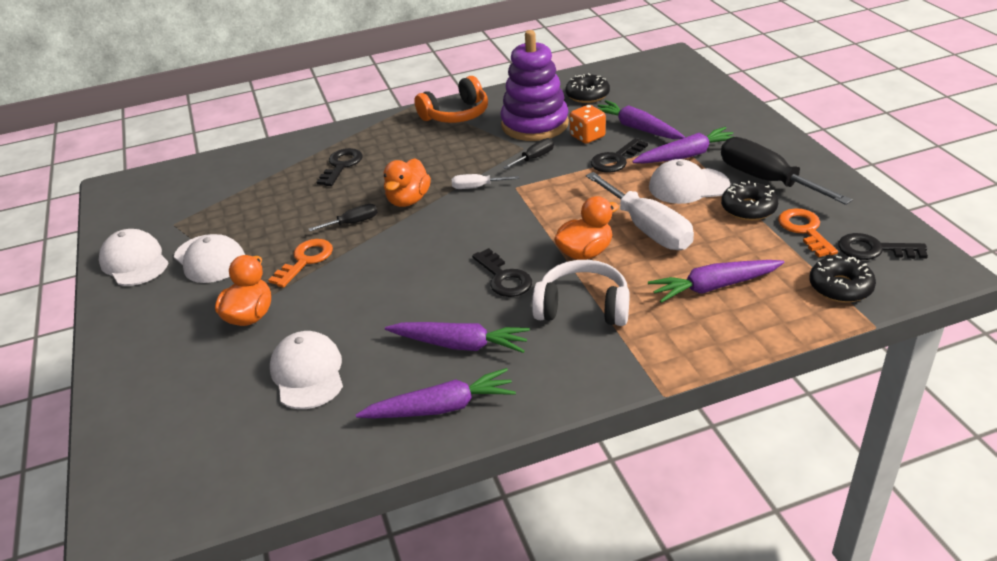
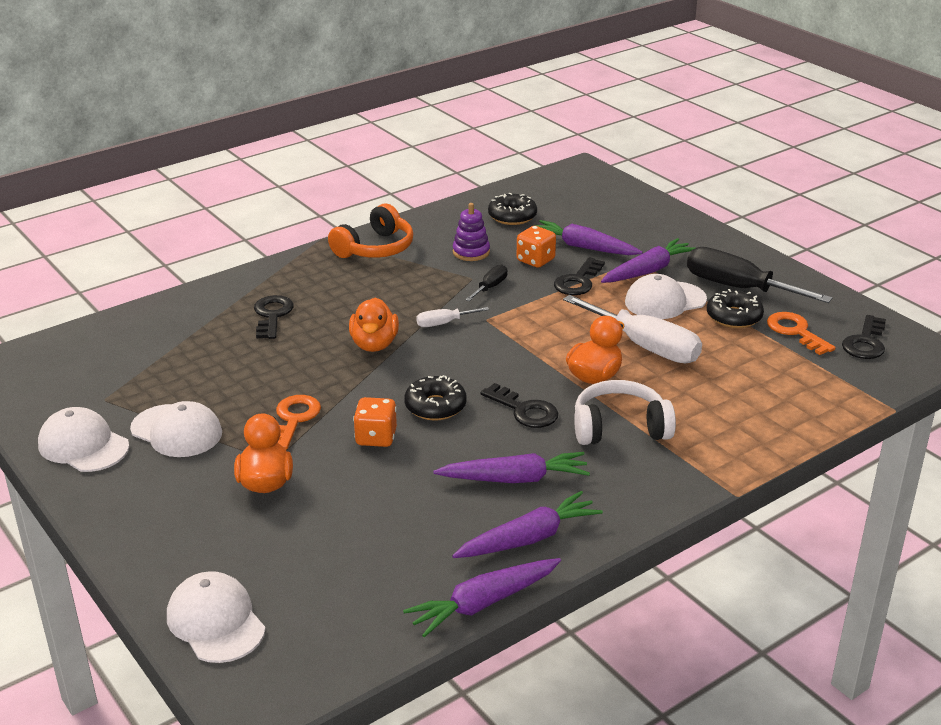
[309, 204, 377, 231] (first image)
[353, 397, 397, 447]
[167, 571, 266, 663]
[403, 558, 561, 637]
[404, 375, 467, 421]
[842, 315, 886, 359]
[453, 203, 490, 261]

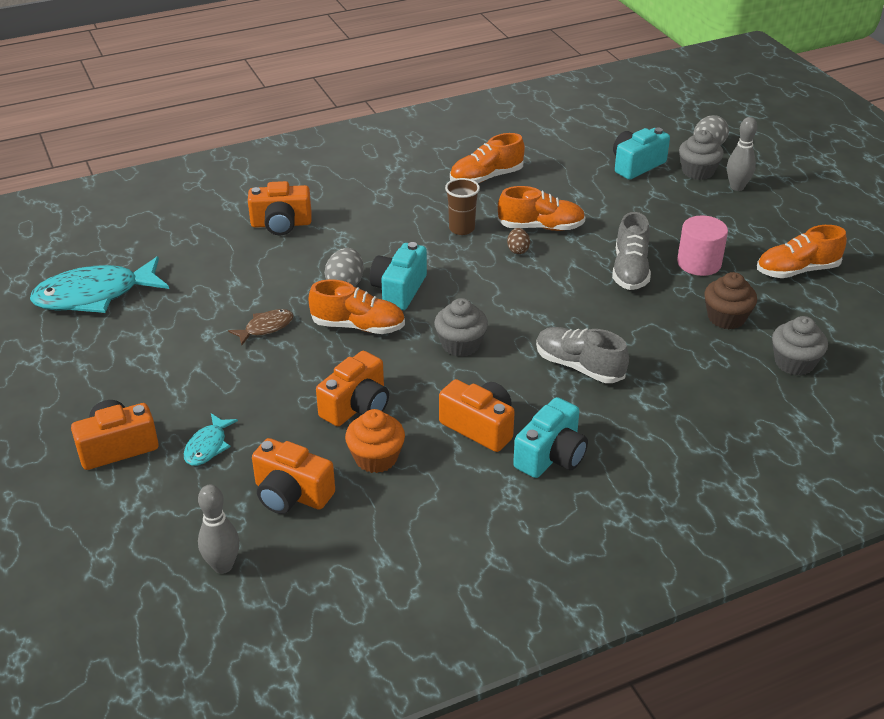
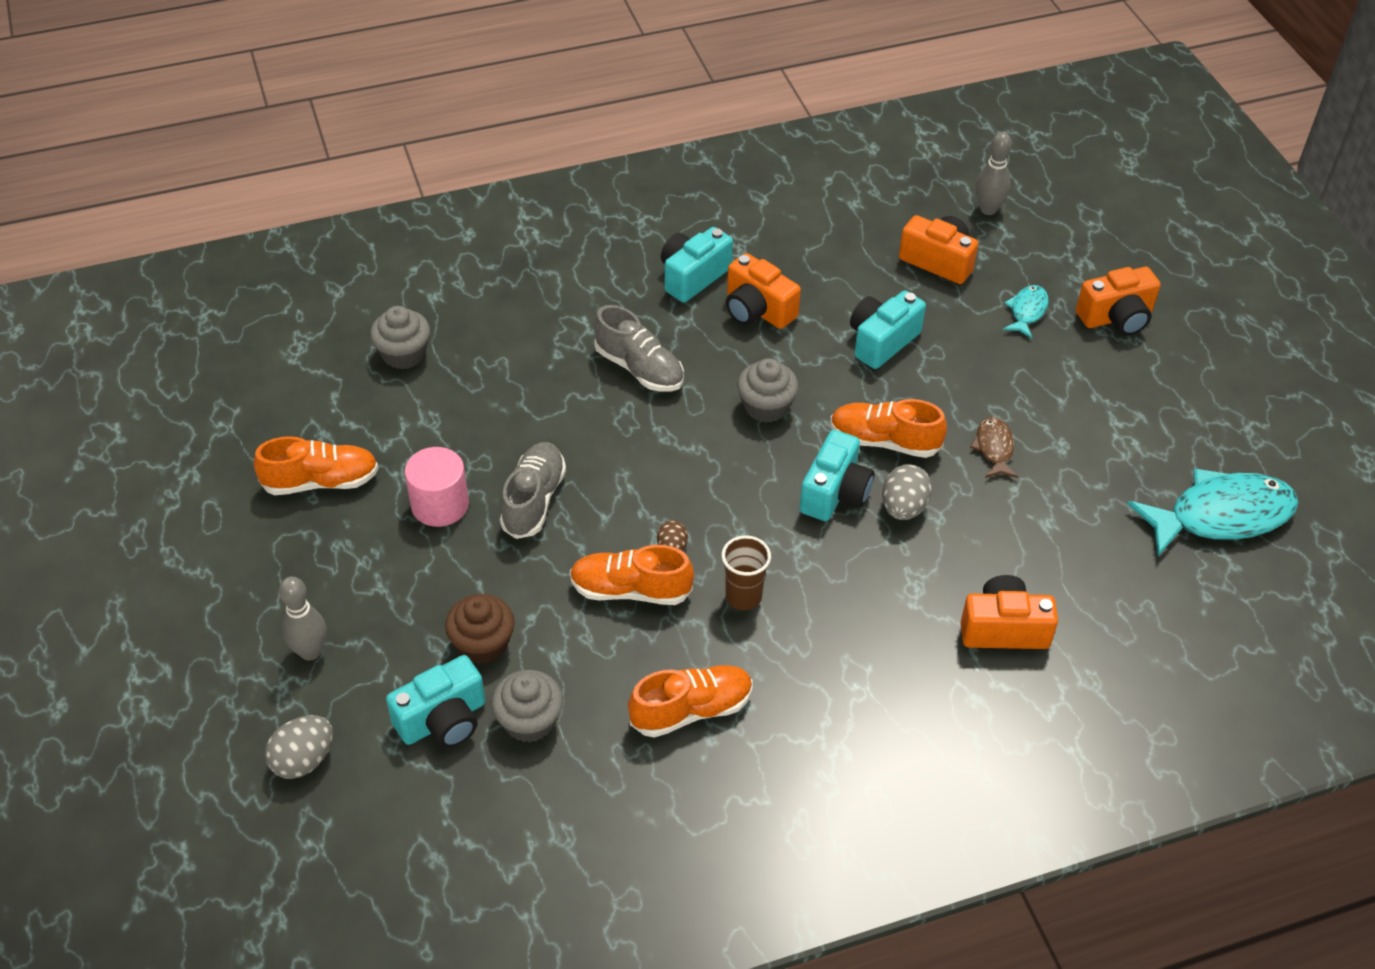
[345, 409, 405, 473] (first image)
[491, 670, 563, 743]
[445, 594, 515, 664]
[850, 290, 926, 369]
[970, 417, 1018, 478]

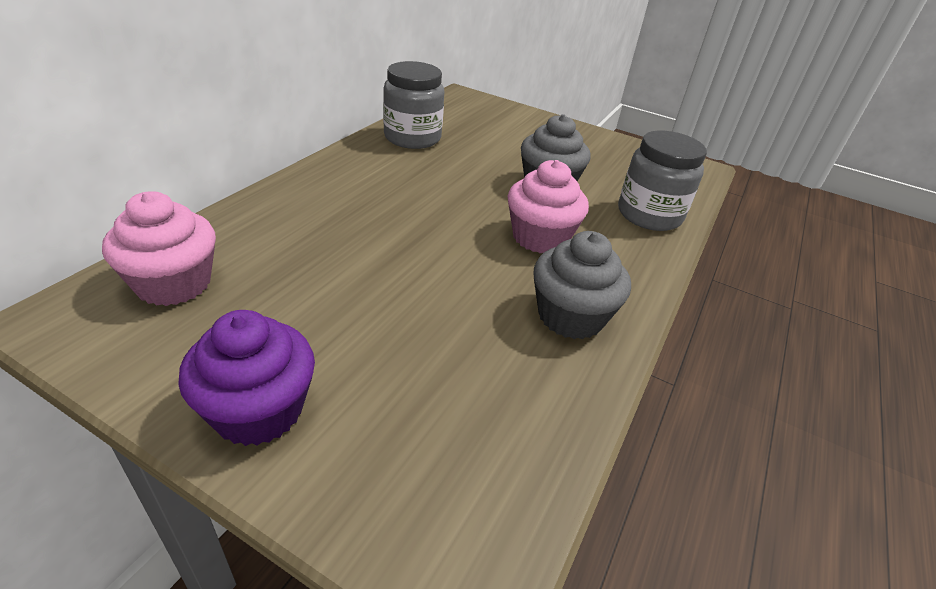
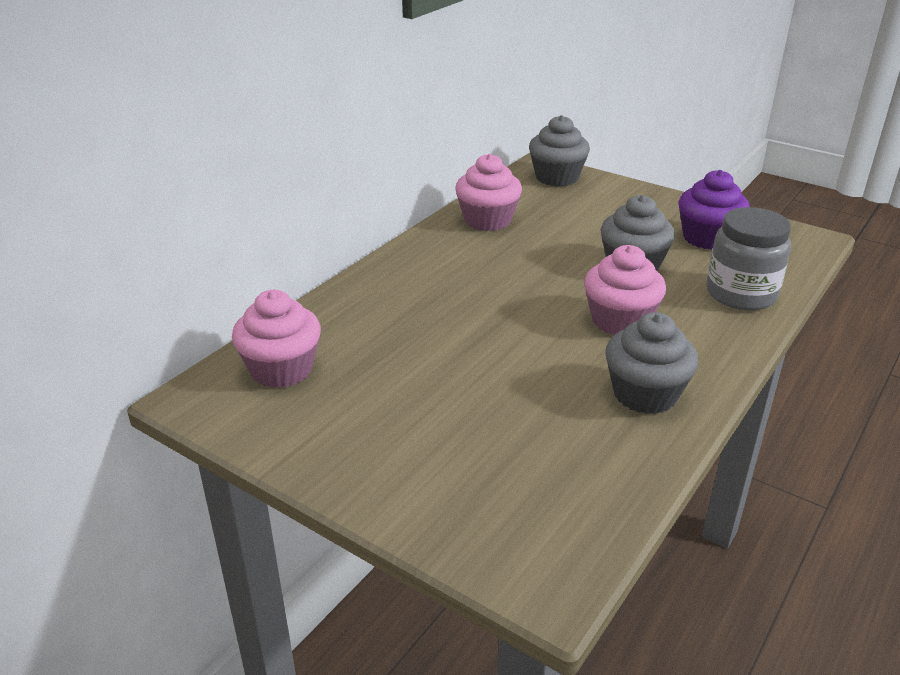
[529, 115, 590, 187]
[679, 170, 750, 250]
[455, 154, 522, 231]

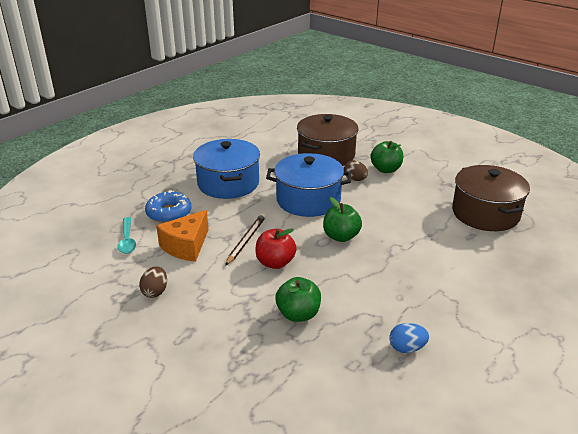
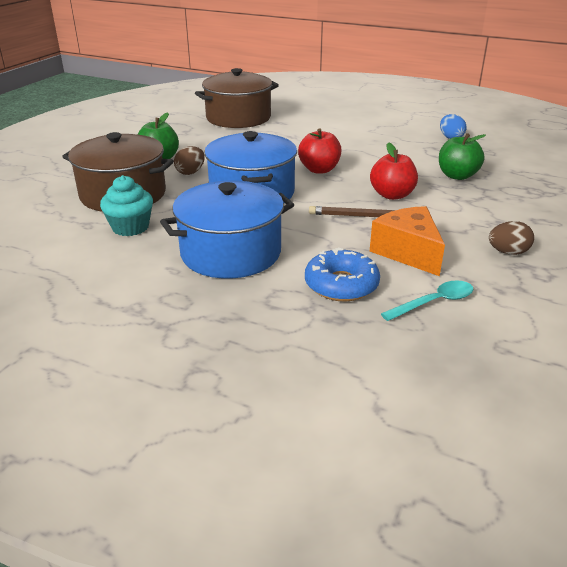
[100, 175, 153, 236]
[298, 128, 341, 174]
[370, 206, 445, 276]

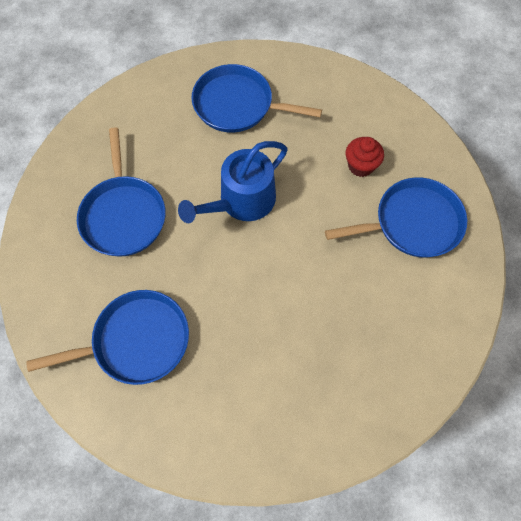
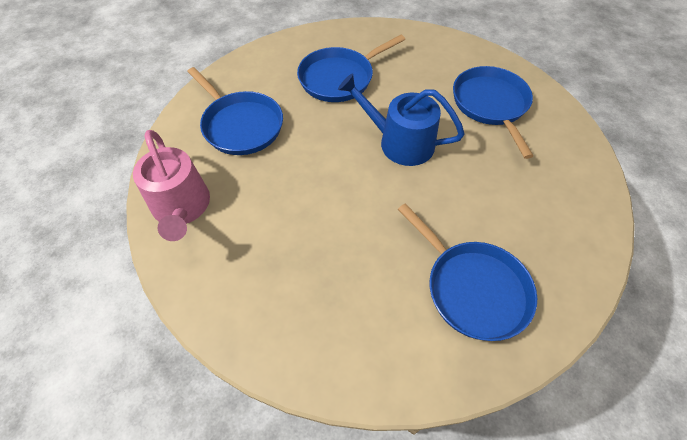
[346, 137, 384, 177] (first image)
[133, 130, 210, 241]

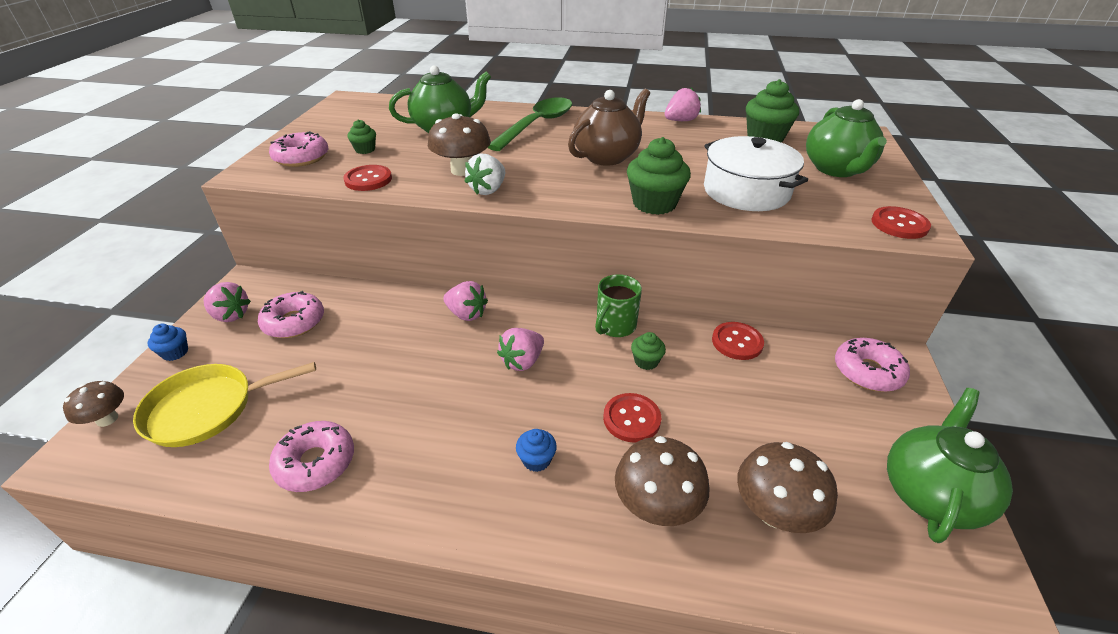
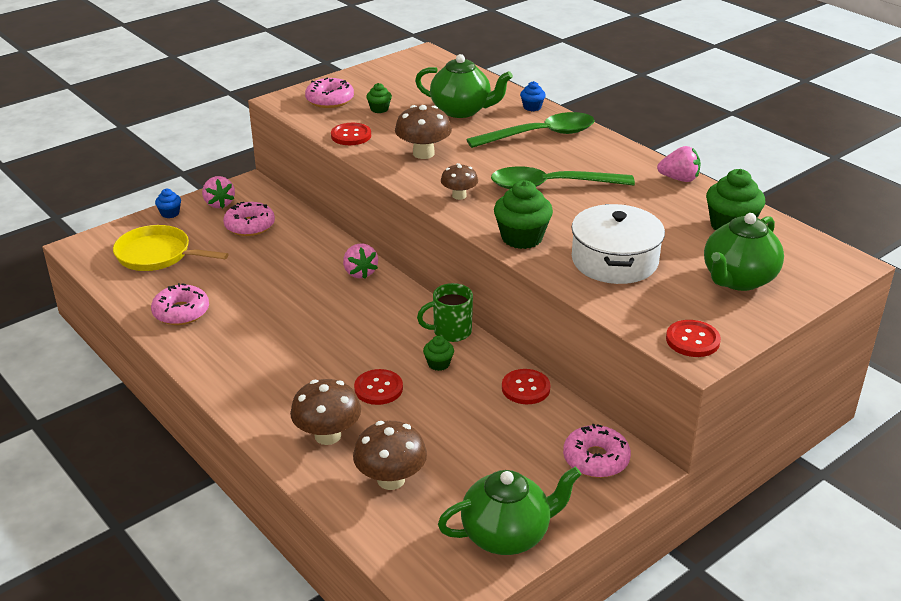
[464, 154, 505, 195] (first image)
[497, 328, 544, 371] (first image)
[441, 163, 478, 200]
[520, 81, 546, 111]
[491, 166, 635, 189]

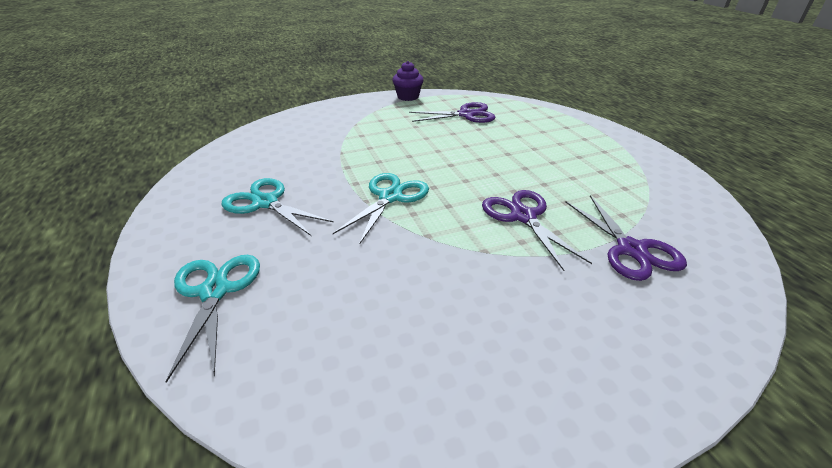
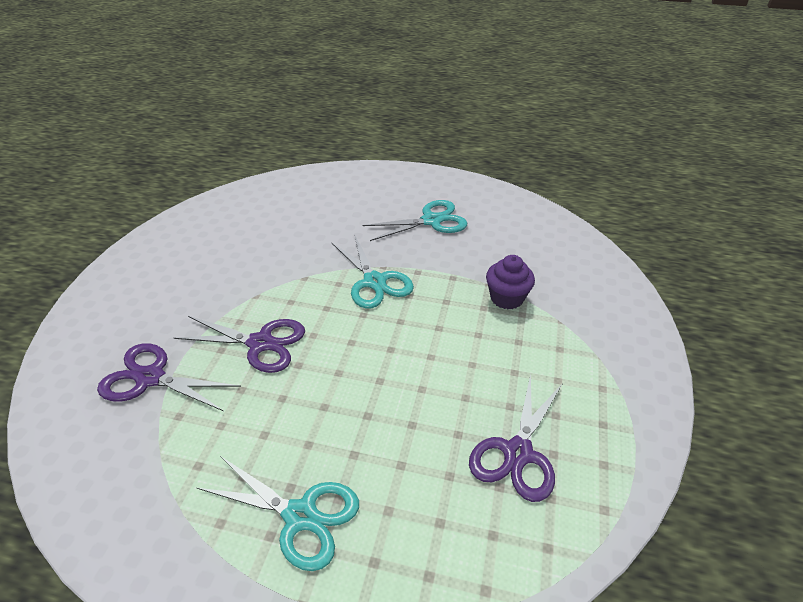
[197, 456, 359, 571]
[486, 255, 535, 309]

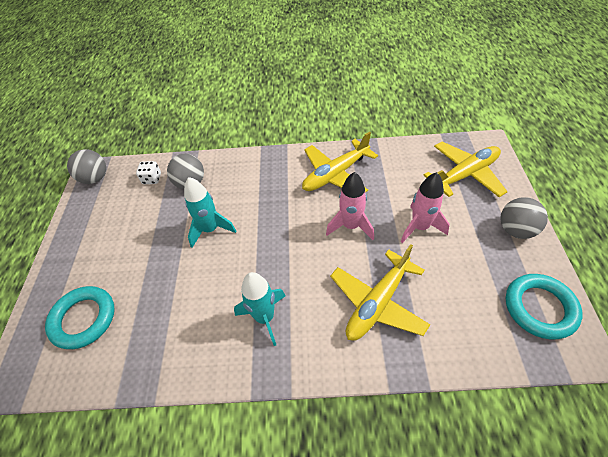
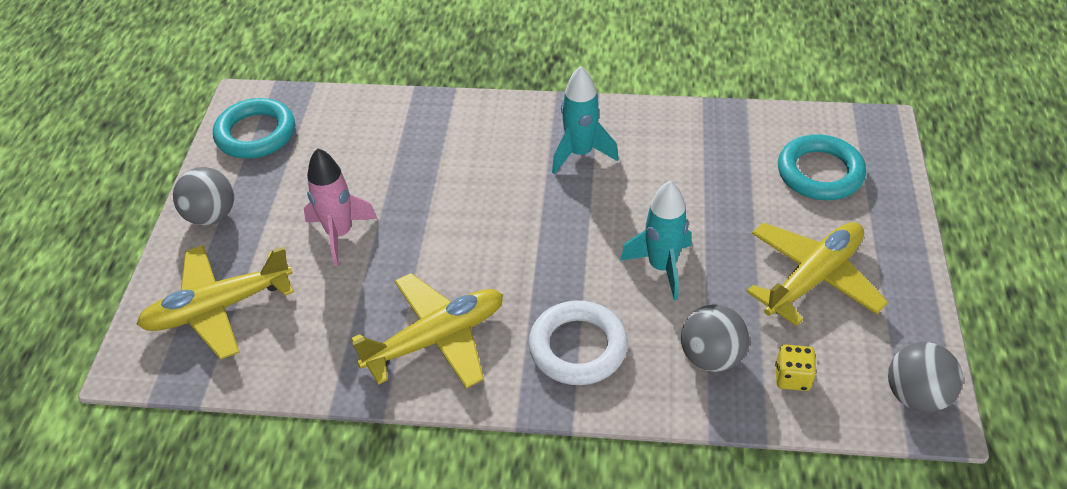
[326, 172, 374, 240] (first image)
[528, 301, 628, 385]
[746, 222, 888, 326]
[775, 344, 817, 391]

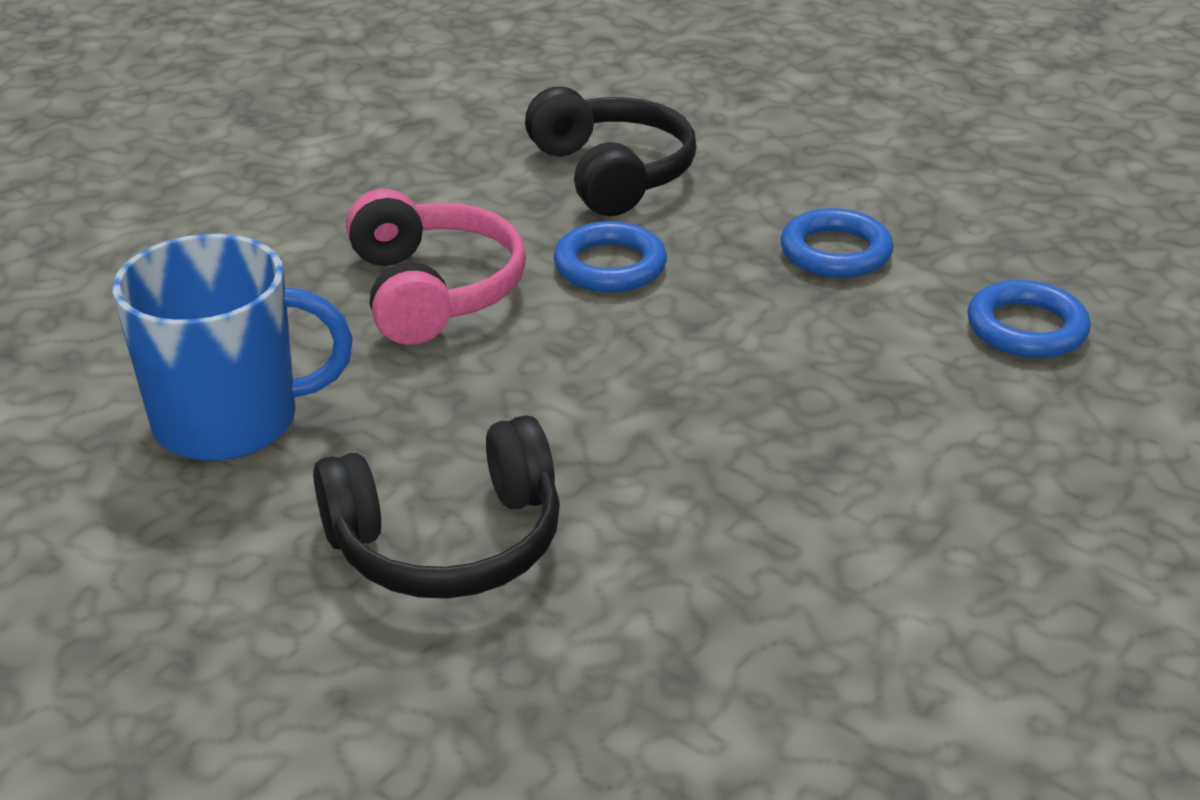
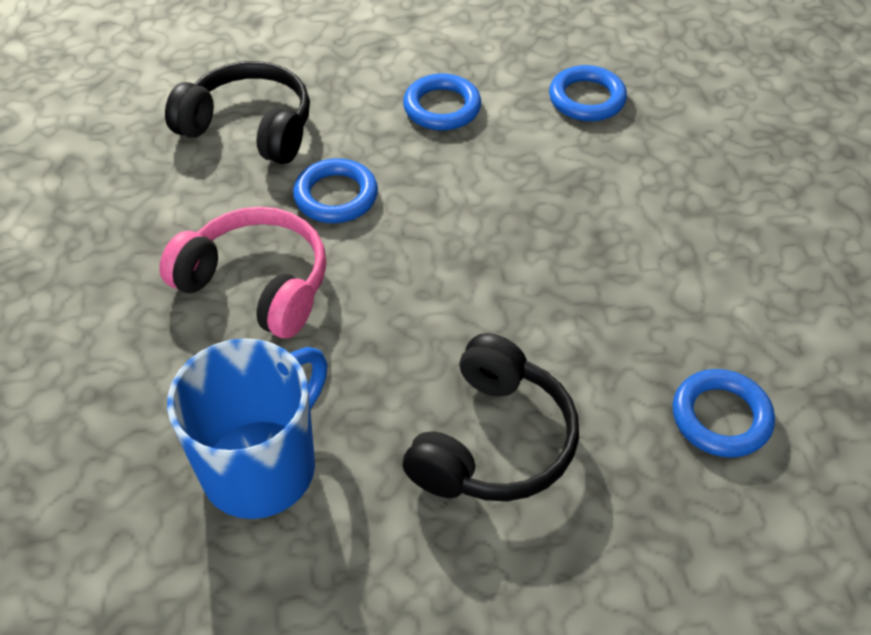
[673, 369, 775, 458]

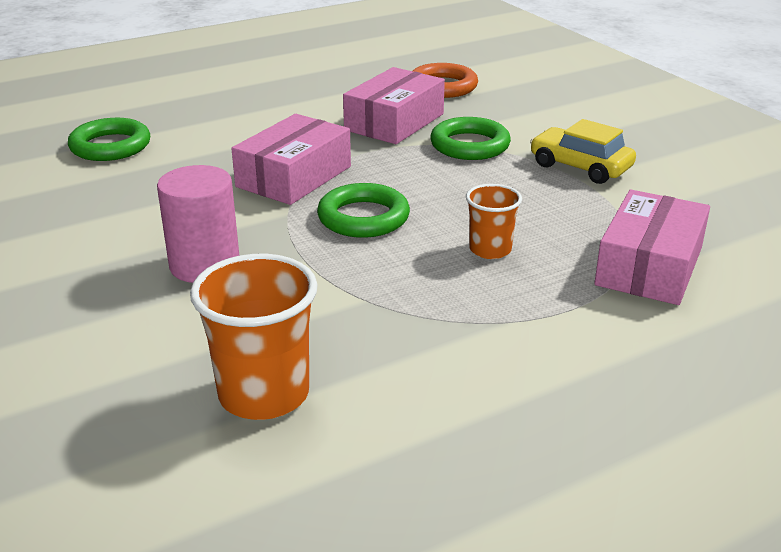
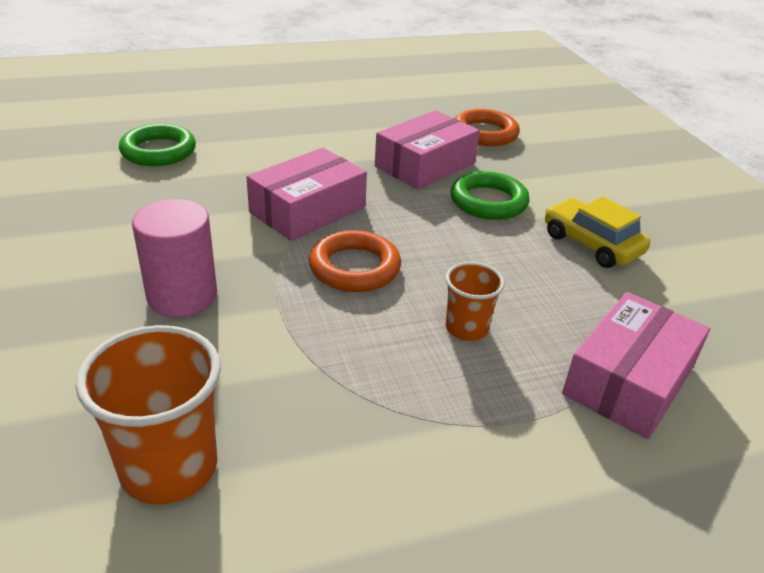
[309, 230, 401, 292]

